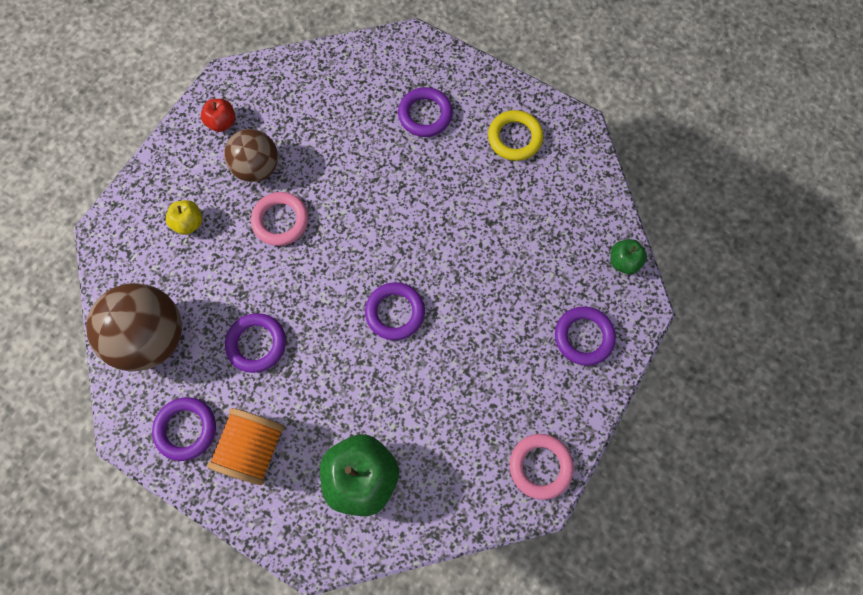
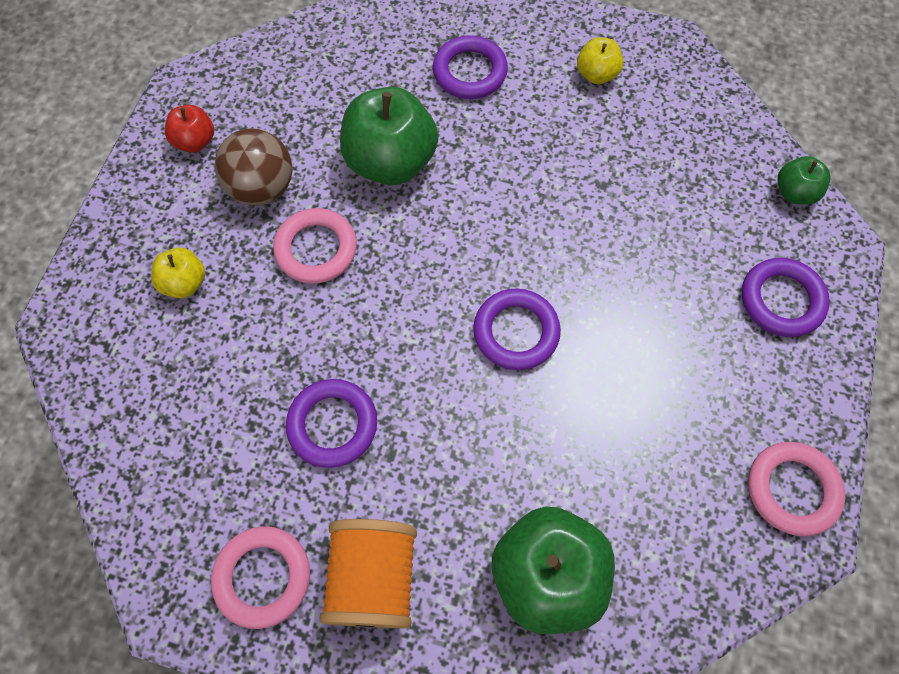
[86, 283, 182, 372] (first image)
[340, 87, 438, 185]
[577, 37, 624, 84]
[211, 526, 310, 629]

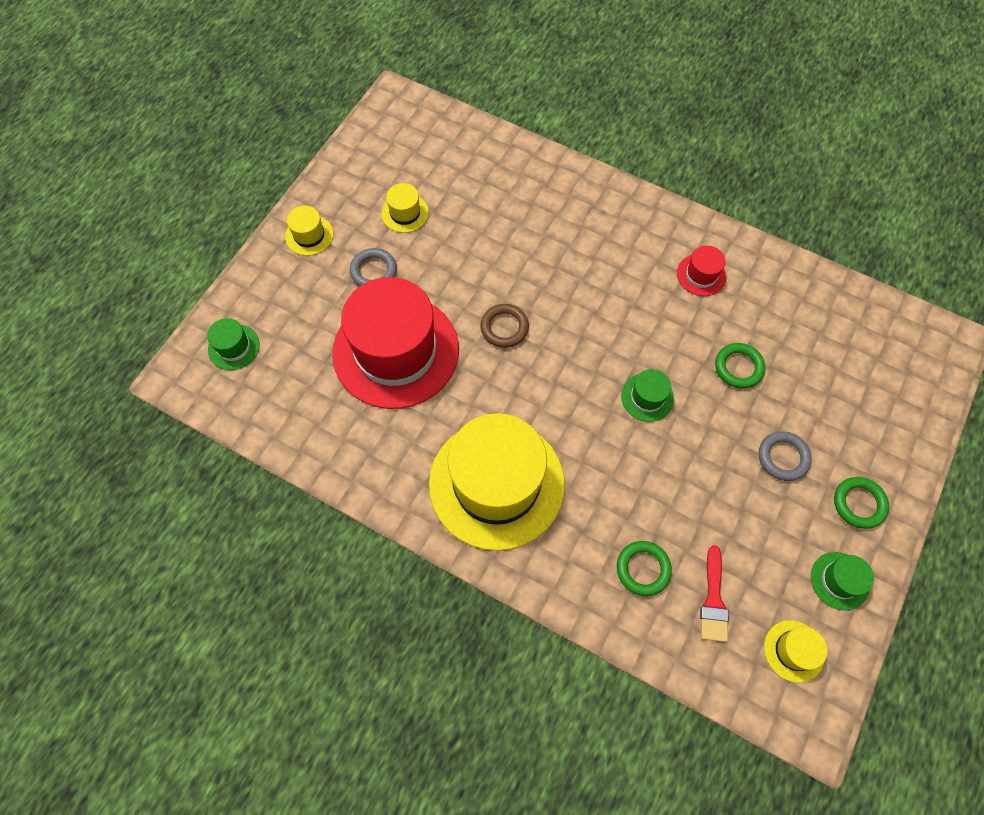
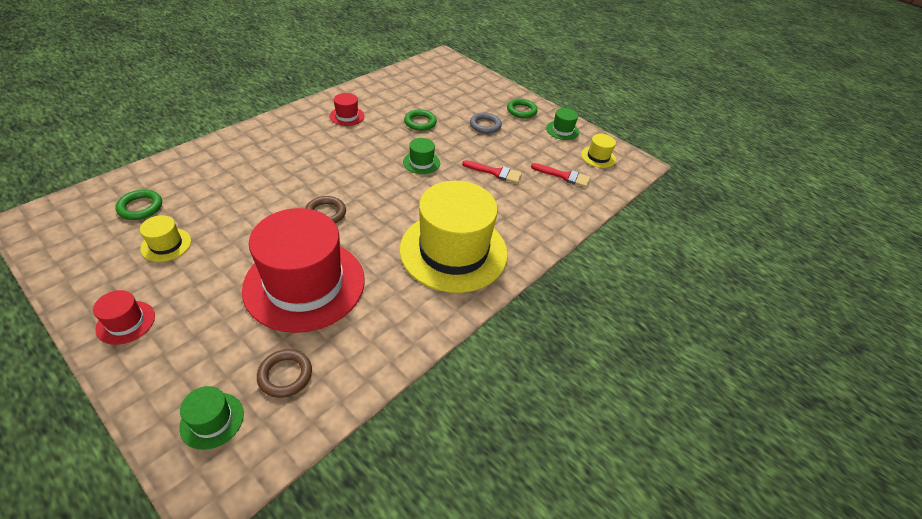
[350, 248, 397, 286] (first image)
[257, 349, 312, 398]
[462, 160, 522, 183]
[115, 190, 162, 220]
[93, 290, 155, 345]

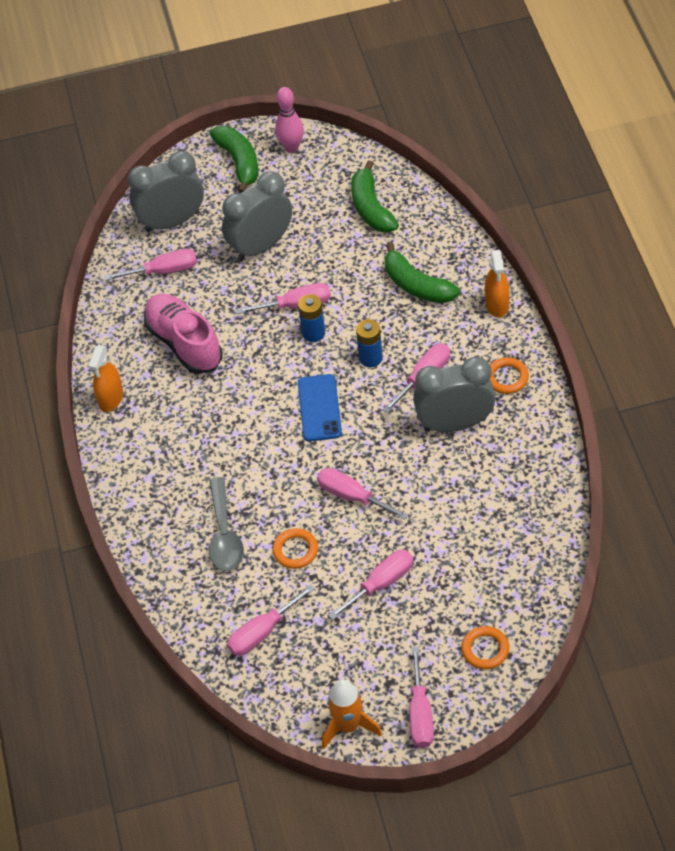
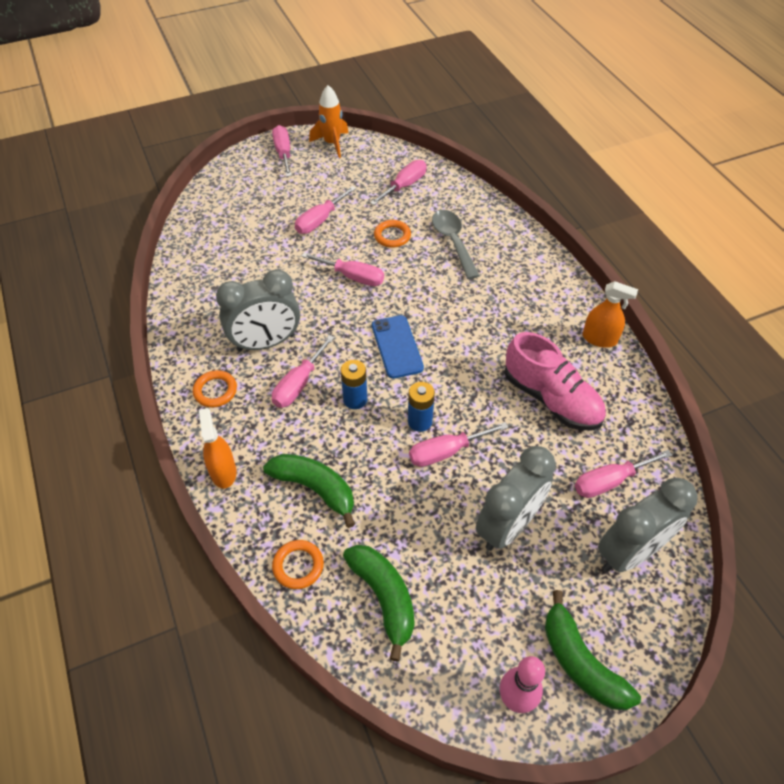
[272, 540, 324, 589]
[583, 281, 638, 348]

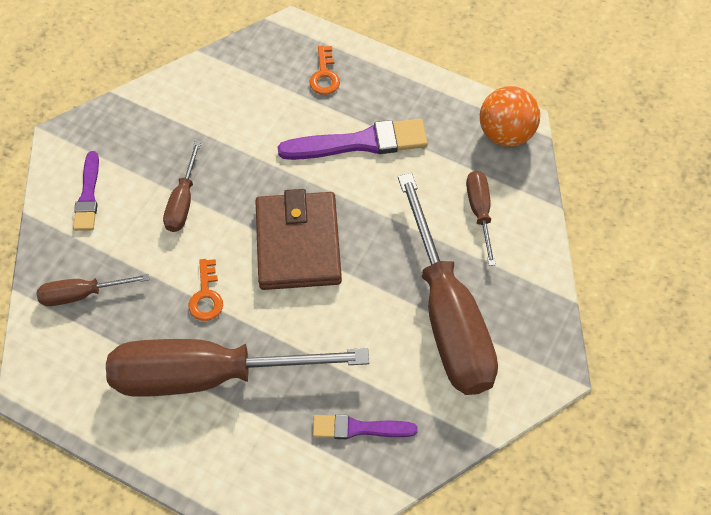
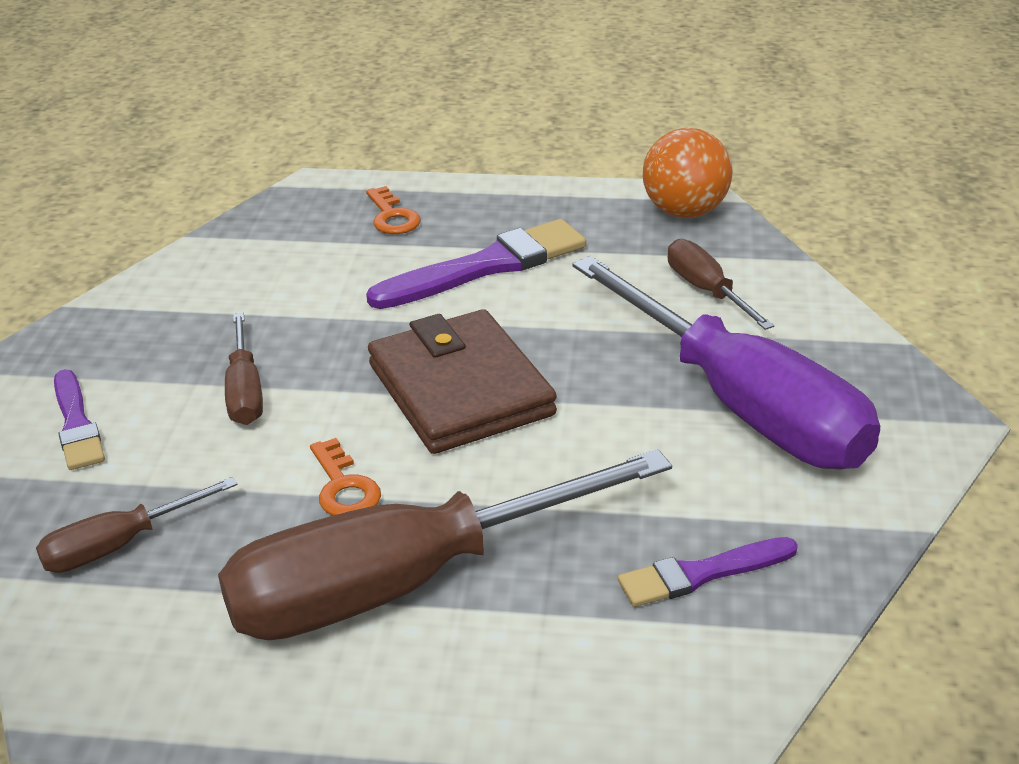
[572, 256, 880, 469]

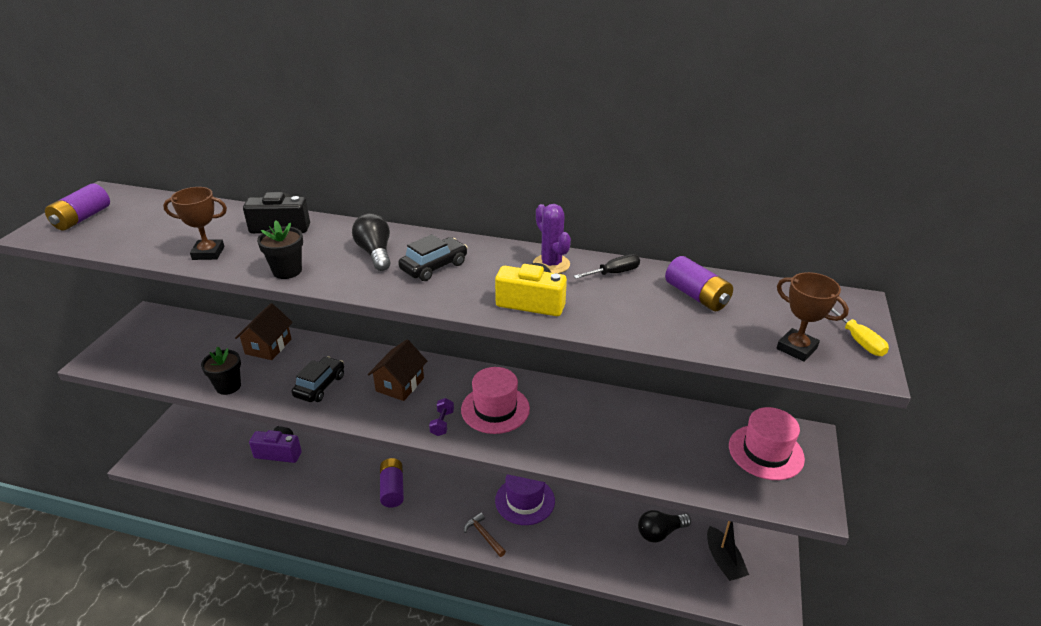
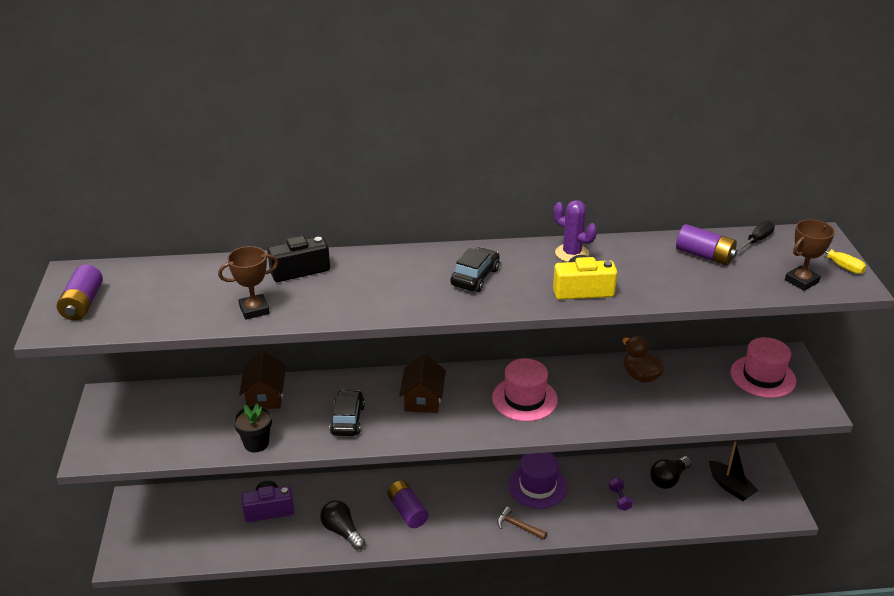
[257, 220, 303, 279] (first image)
[623, 336, 664, 383]
[320, 500, 365, 550]
[609, 478, 633, 511]
[736, 221, 775, 251]
[785, 219, 835, 291]

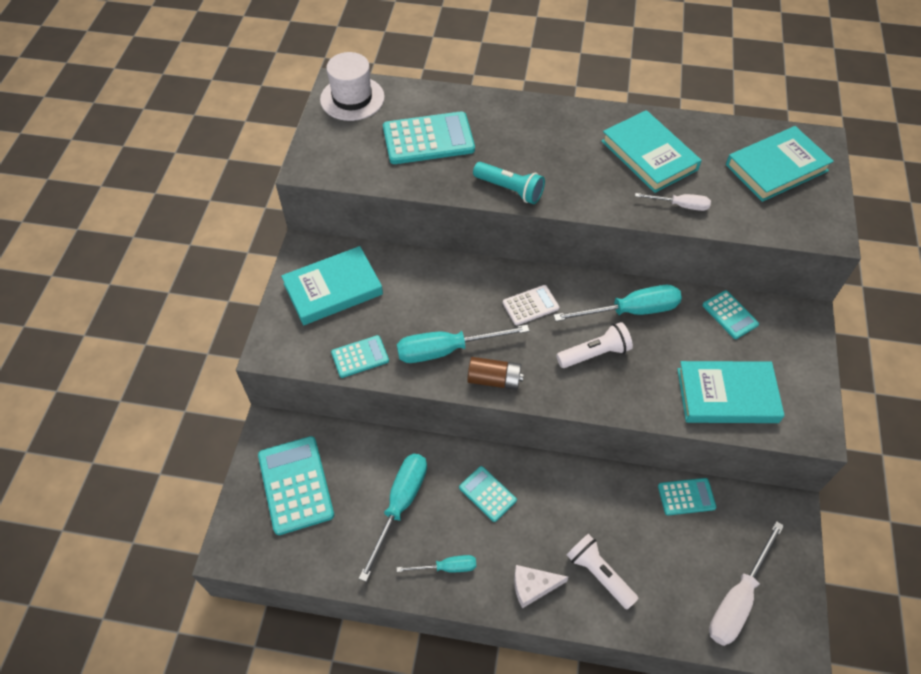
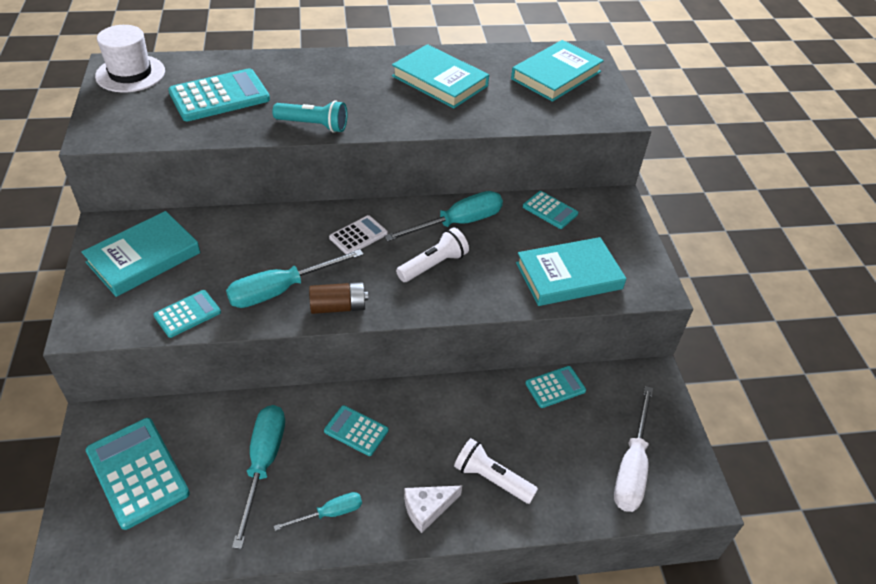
[635, 193, 711, 211] (first image)

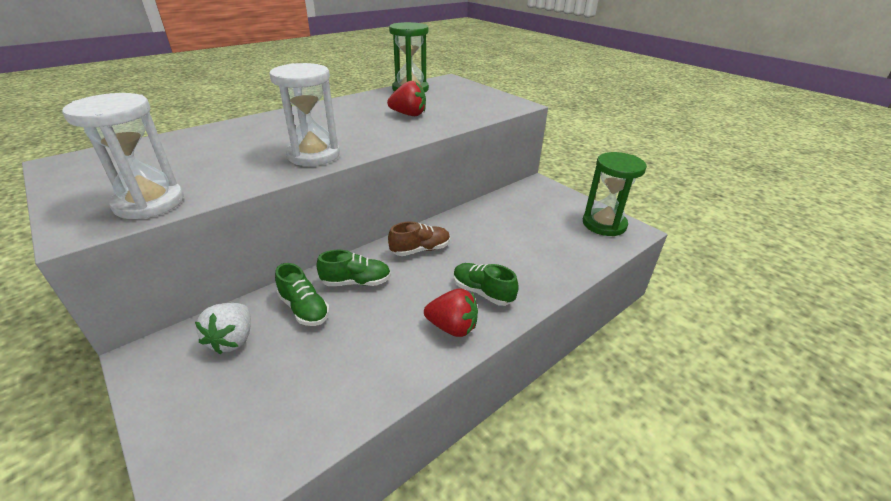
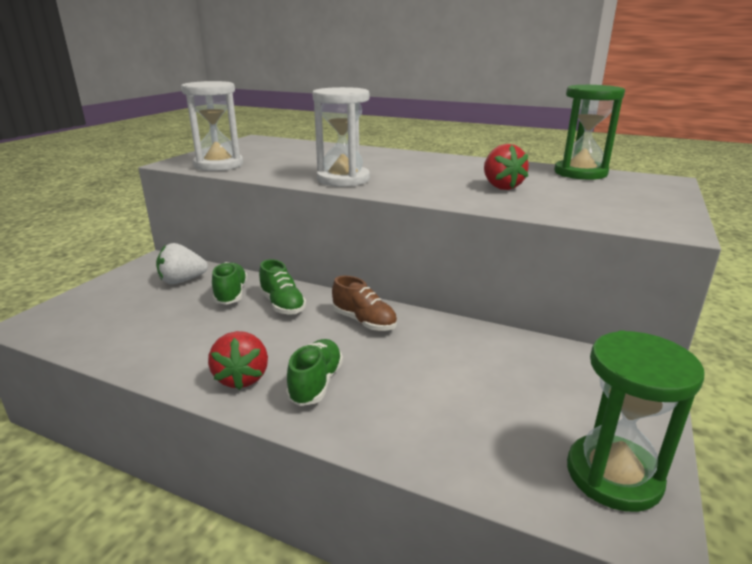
[212, 262, 247, 305]

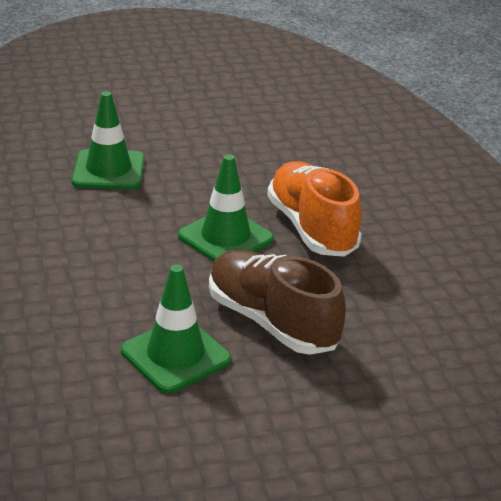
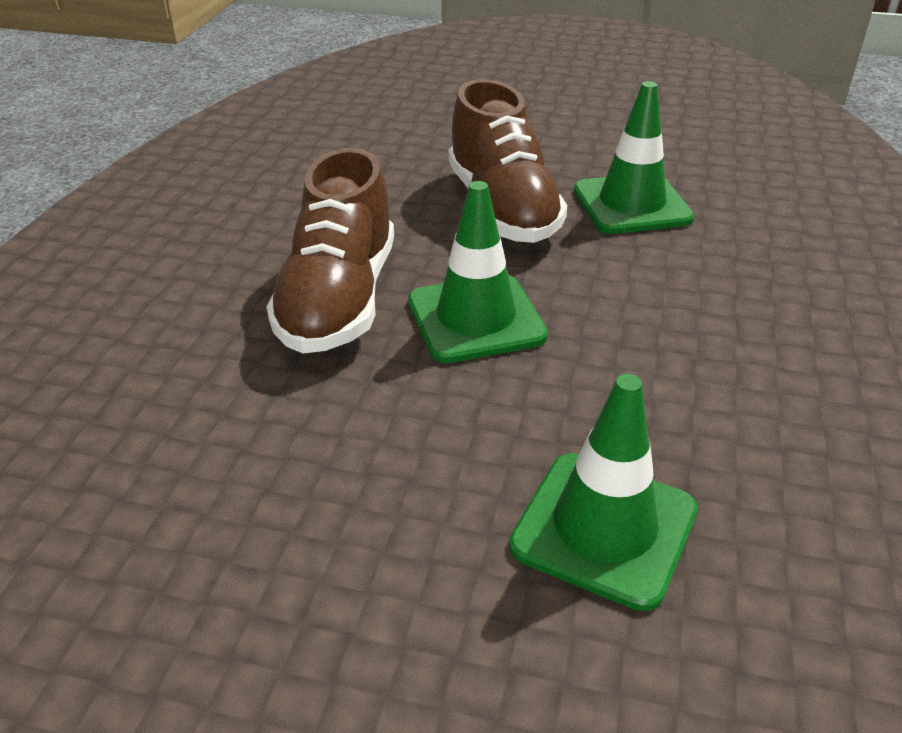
[266, 148, 394, 353]

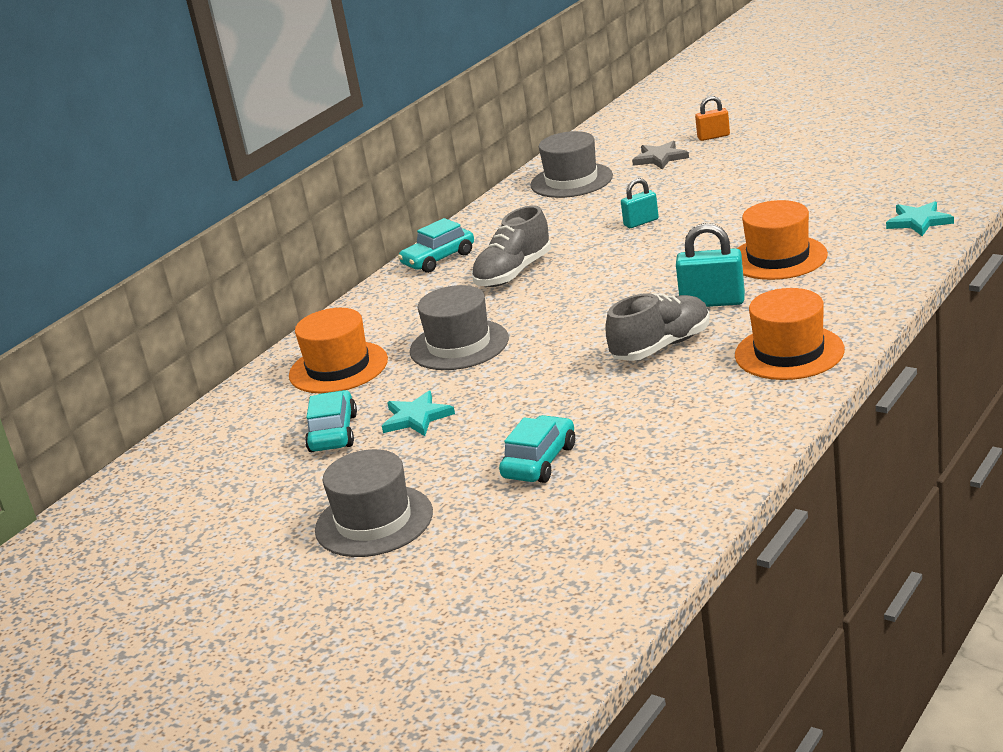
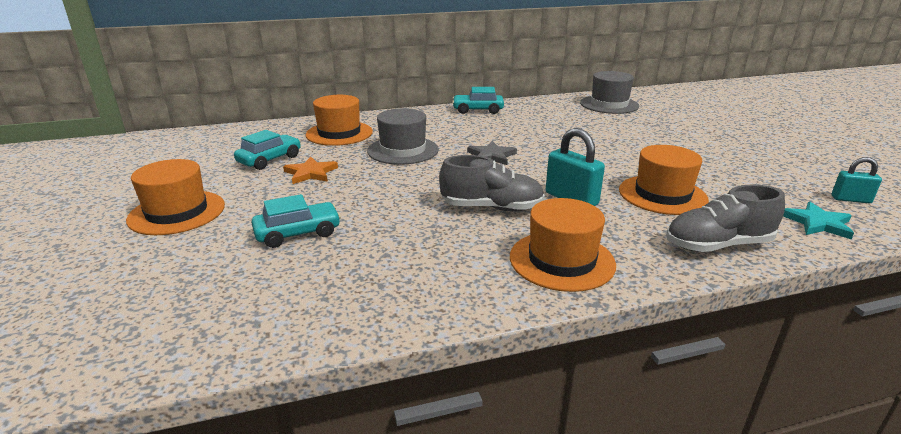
[695, 96, 730, 141] (first image)
[666, 184, 785, 252]
[832, 157, 882, 203]
[467, 141, 517, 165]
[126, 159, 225, 235]
[283, 157, 338, 184]

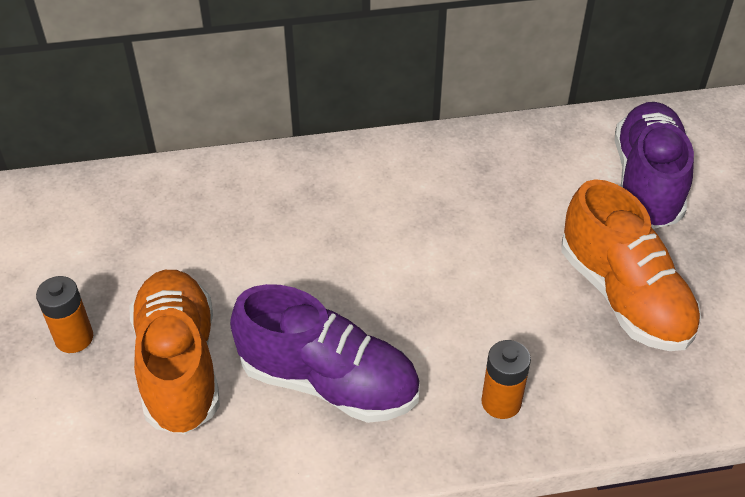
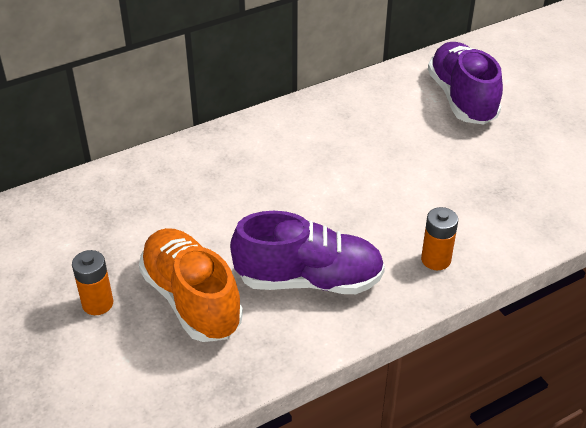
[561, 179, 701, 351] (first image)

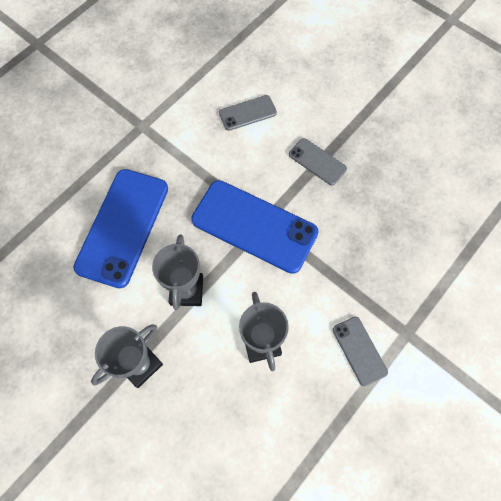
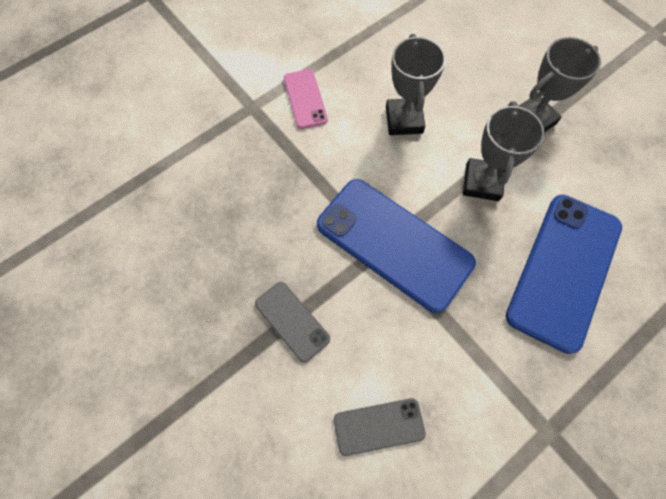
[284, 69, 328, 129]

